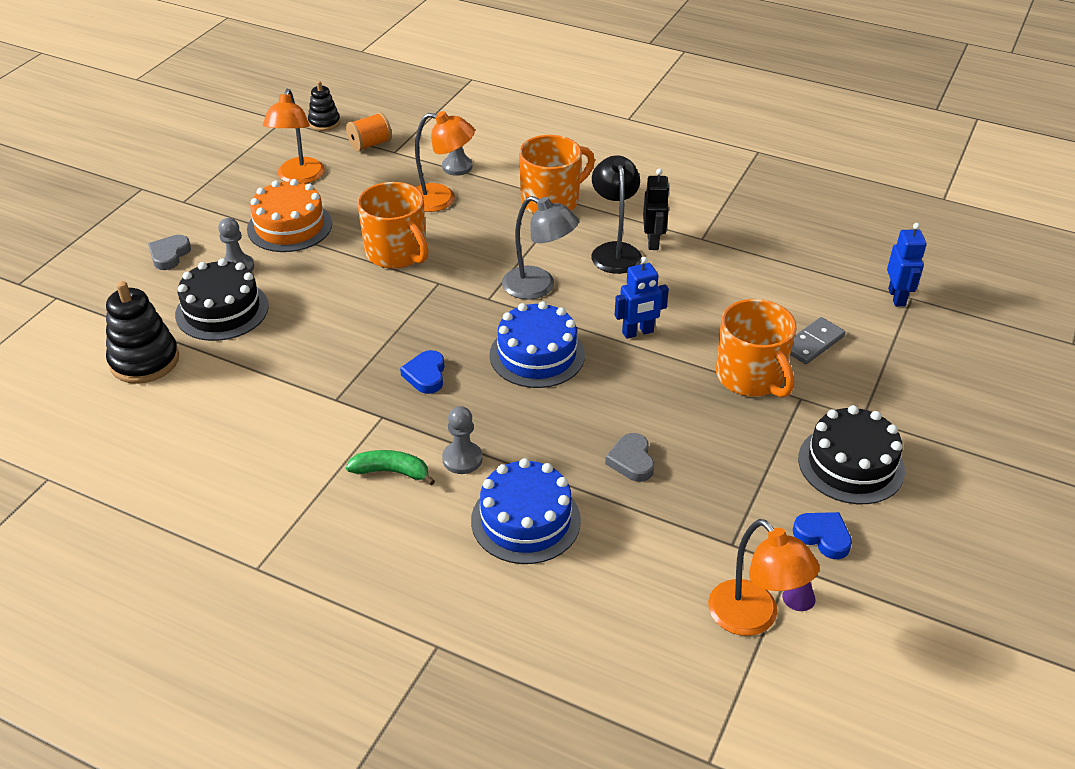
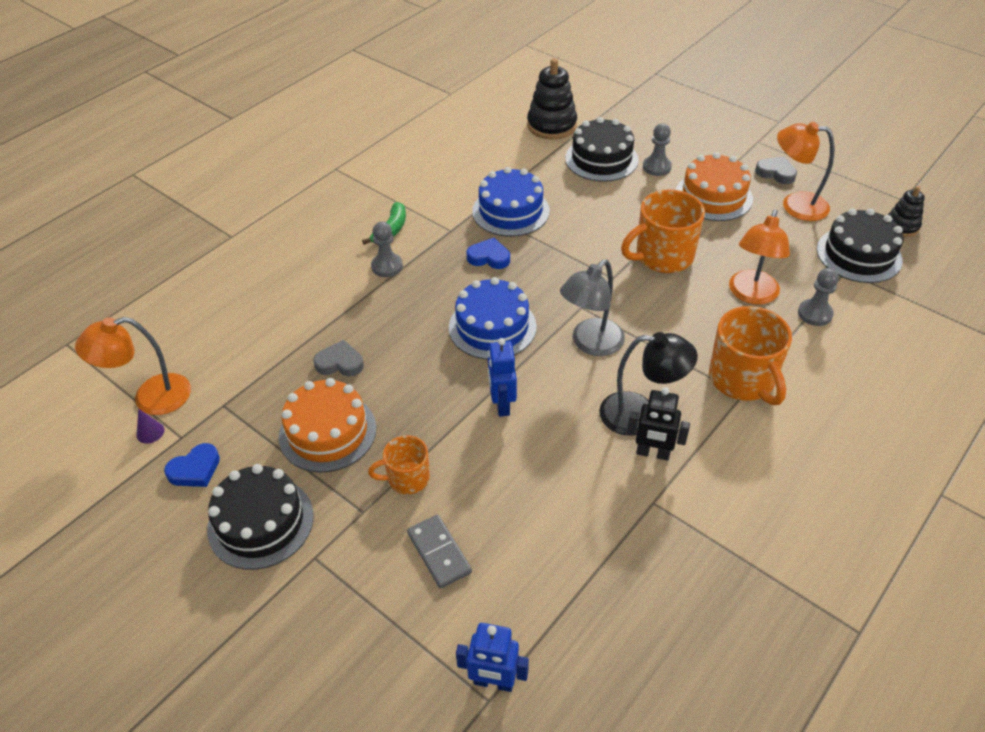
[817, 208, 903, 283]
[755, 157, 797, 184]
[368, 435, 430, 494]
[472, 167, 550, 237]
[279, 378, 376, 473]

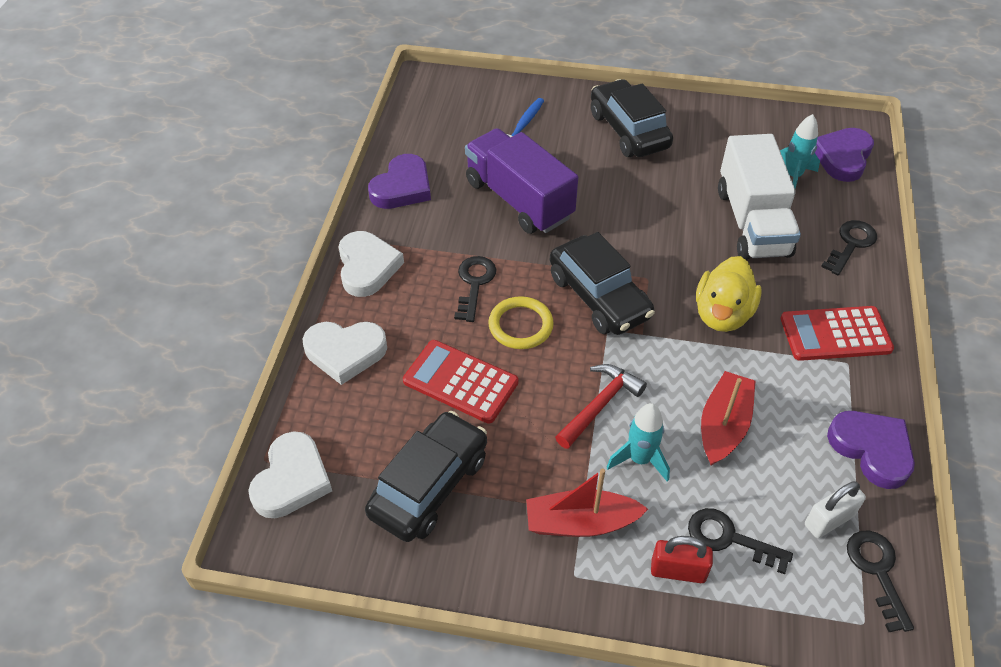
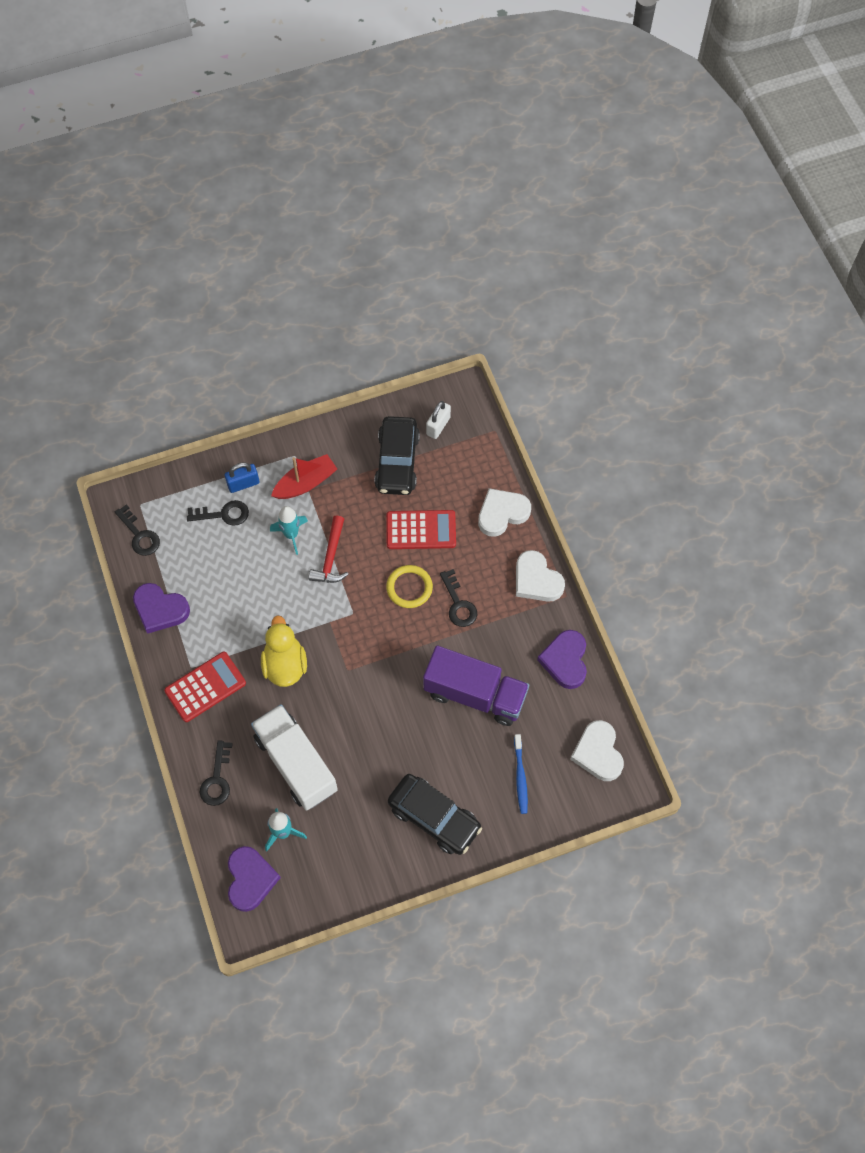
[550, 232, 655, 335] (first image)
[701, 371, 755, 465] (first image)
[570, 720, 624, 781]
[426, 401, 451, 439]
[224, 463, 260, 493]

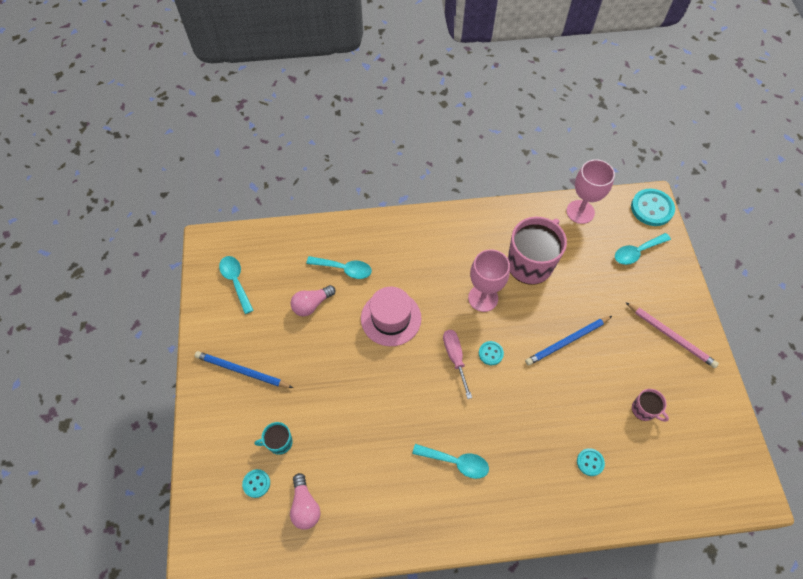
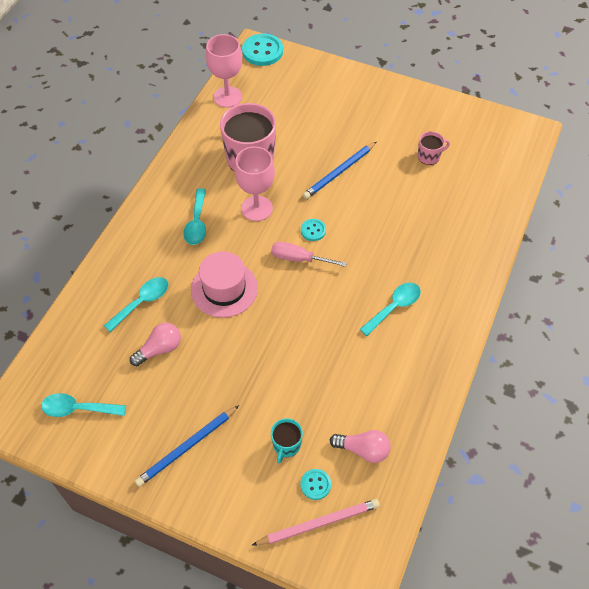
[183, 188, 206, 245]
[130, 323, 181, 366]
[252, 499, 380, 545]
[303, 142, 376, 199]
[577, 448, 605, 476] (first image)

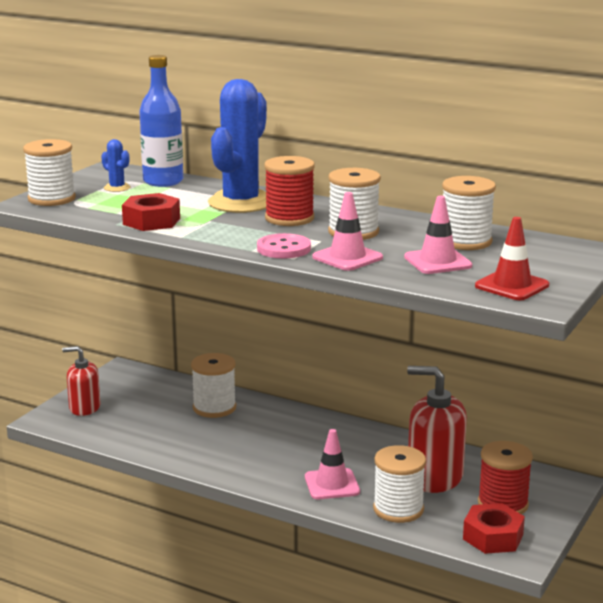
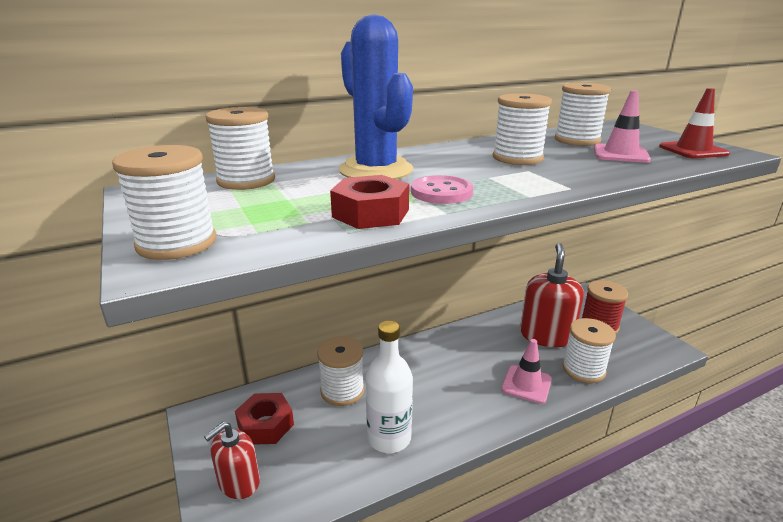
[206, 107, 275, 190]
[101, 139, 130, 192] (first image)
[264, 156, 315, 226] (first image)
[312, 192, 383, 271] (first image)
[411, 175, 473, 204]
[520, 243, 584, 347]
[235, 393, 294, 445]
[366, 321, 413, 453]

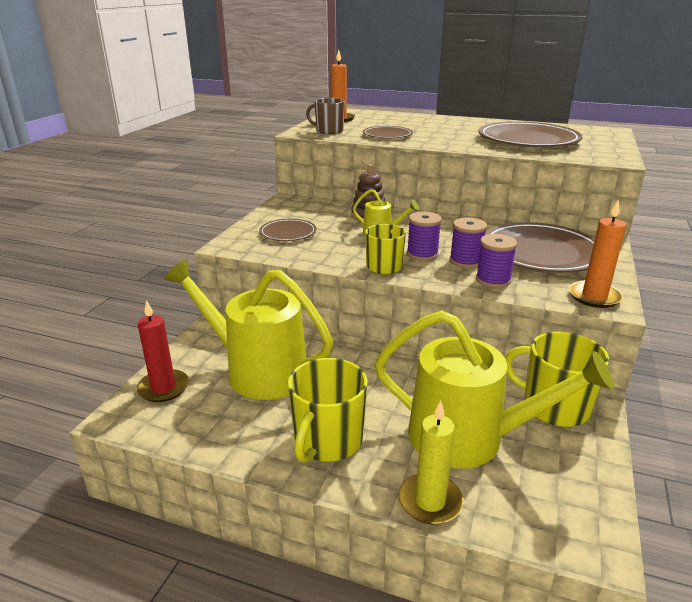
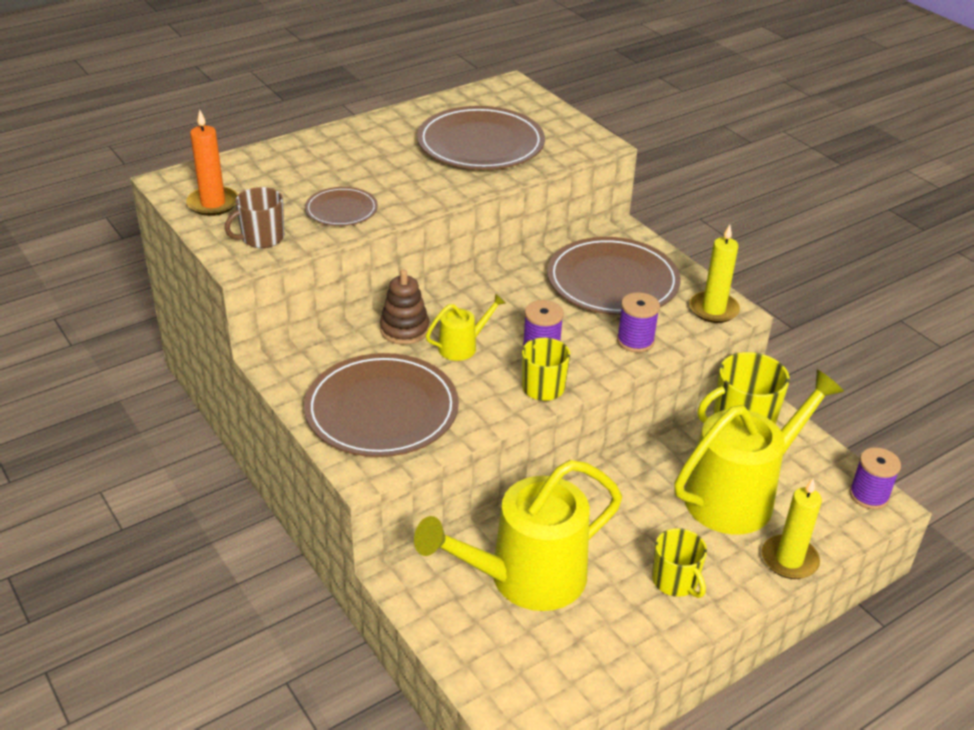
[689, 224, 740, 323]
[849, 447, 901, 509]
[304, 353, 459, 457]
[137, 300, 189, 402] (first image)
[652, 528, 707, 598]

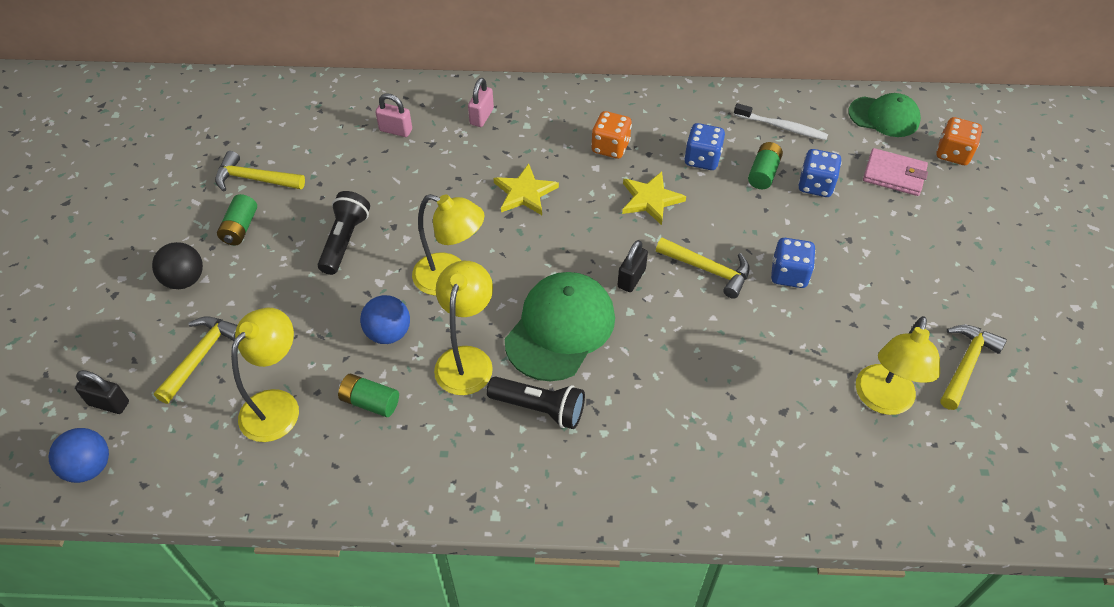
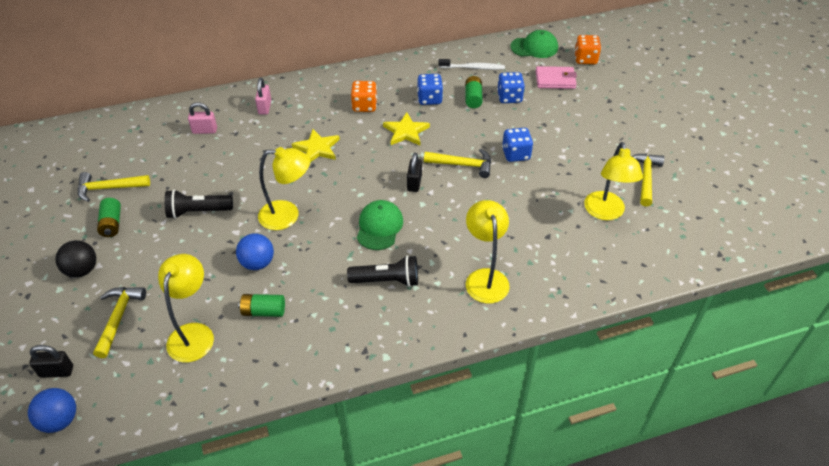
[165, 189, 233, 219]
[466, 200, 510, 304]
[357, 200, 403, 250]

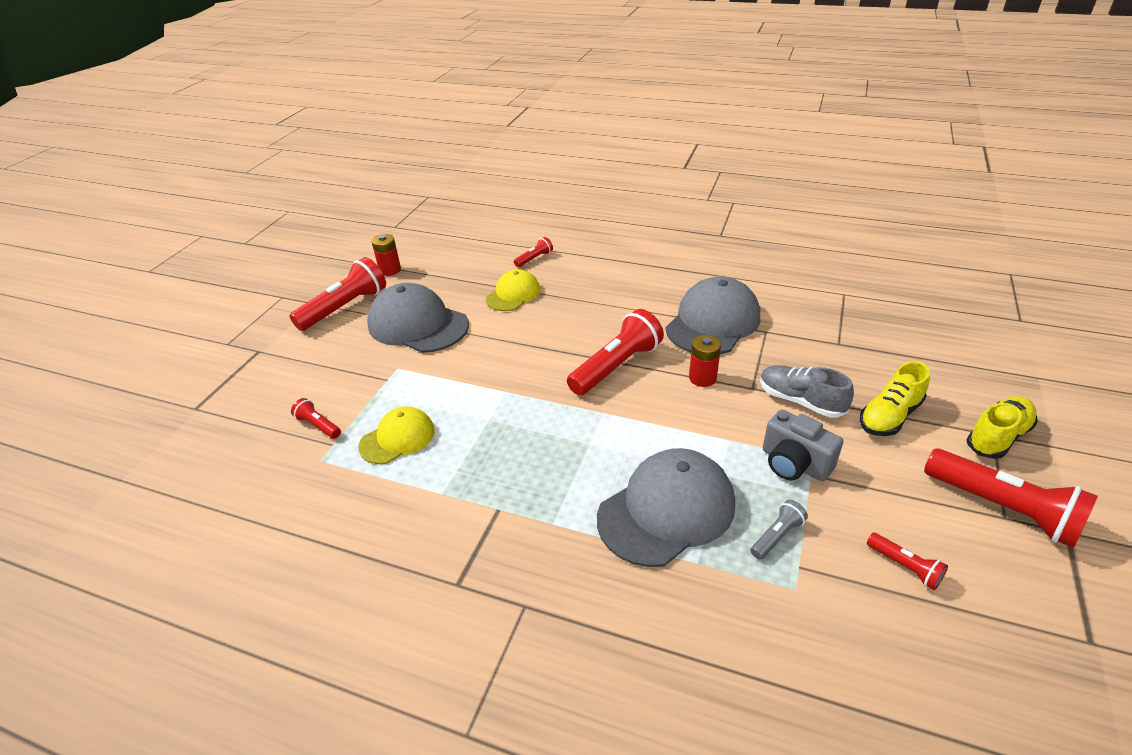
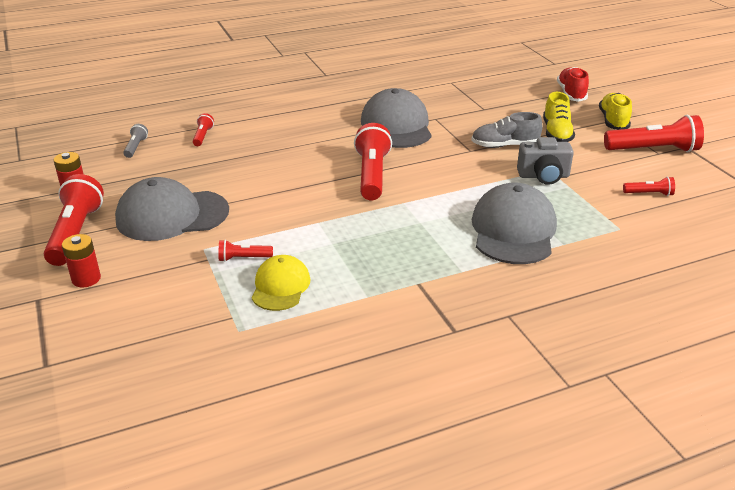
[486, 269, 540, 311] (first image)
[62, 234, 101, 287]
[219, 240, 273, 262]
[123, 124, 148, 158]
[557, 67, 589, 102]

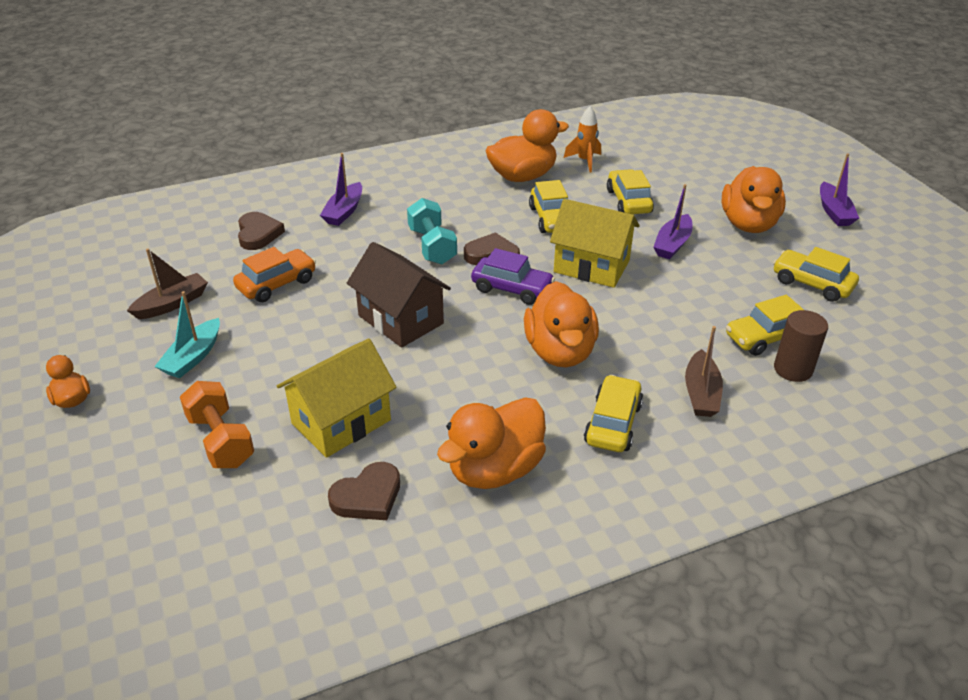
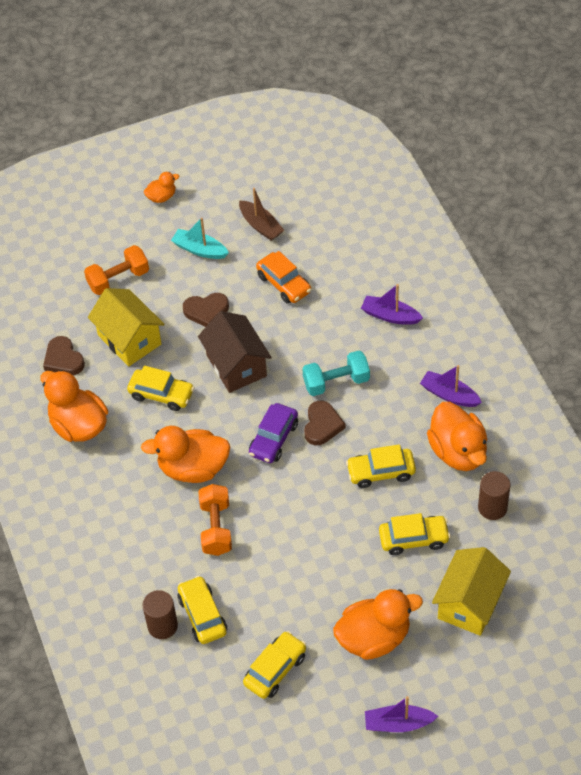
[478, 471, 511, 520]
[333, 589, 423, 660]
[420, 365, 482, 407]
[432, 547, 511, 636]
[183, 293, 229, 327]
[198, 311, 272, 393]
[685, 326, 723, 417] (first image)
[127, 366, 195, 411]
[198, 484, 232, 556]

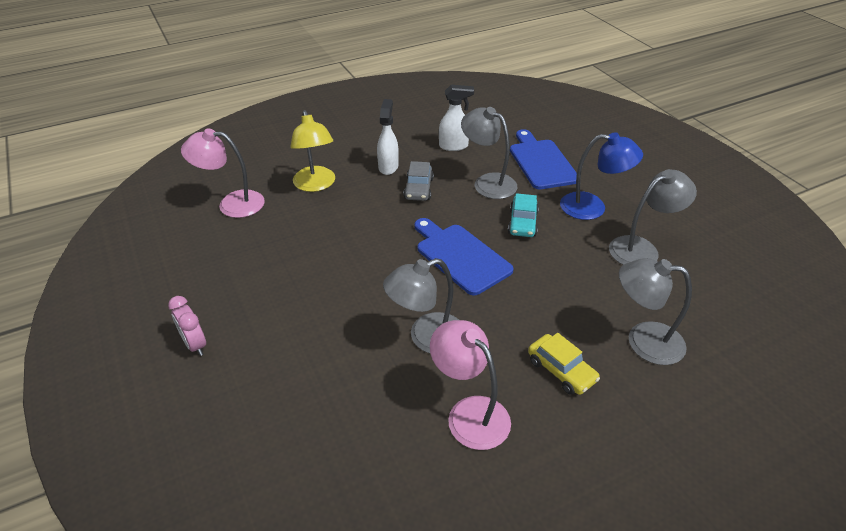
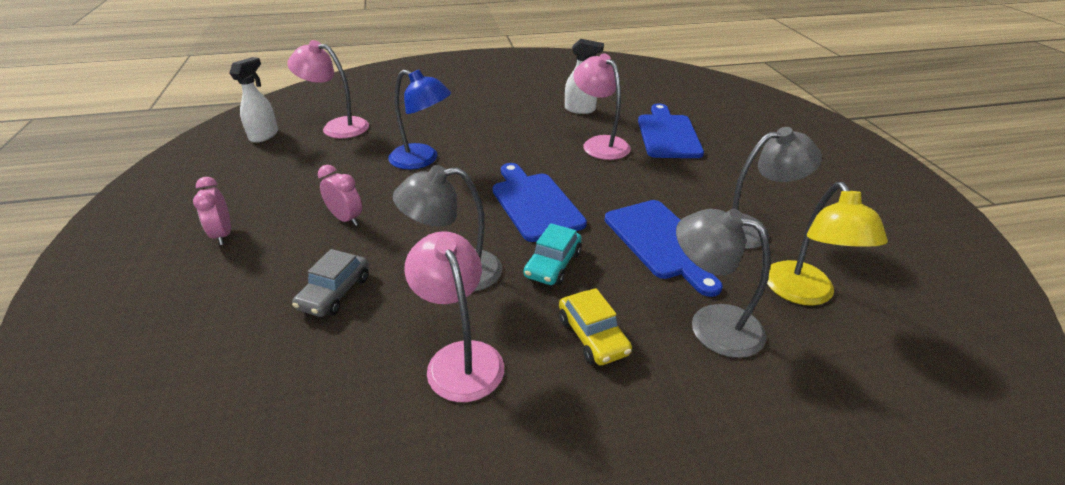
[230, 57, 278, 143]
[573, 53, 631, 160]
[767, 182, 888, 306]
[388, 70, 451, 169]
[292, 249, 369, 317]
[524, 223, 582, 285]
[318, 165, 362, 226]
[605, 200, 723, 297]

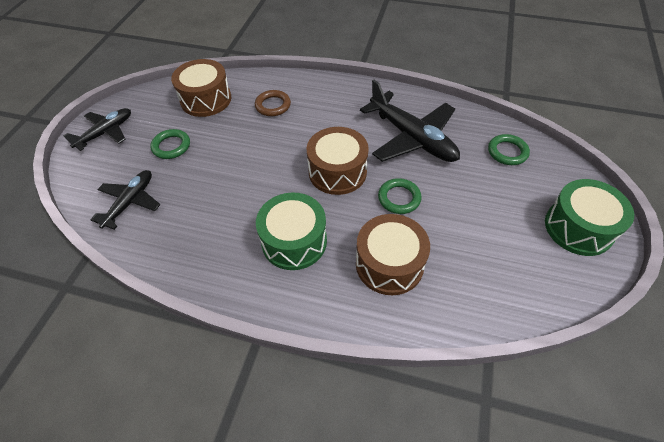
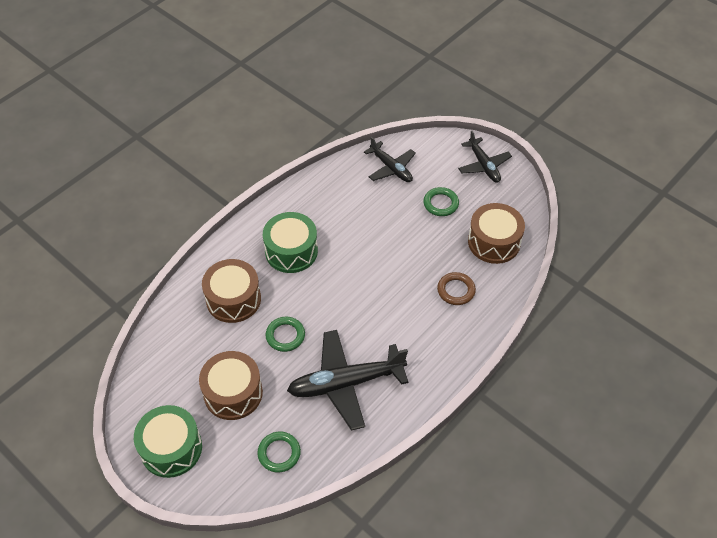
[199, 351, 263, 420]

